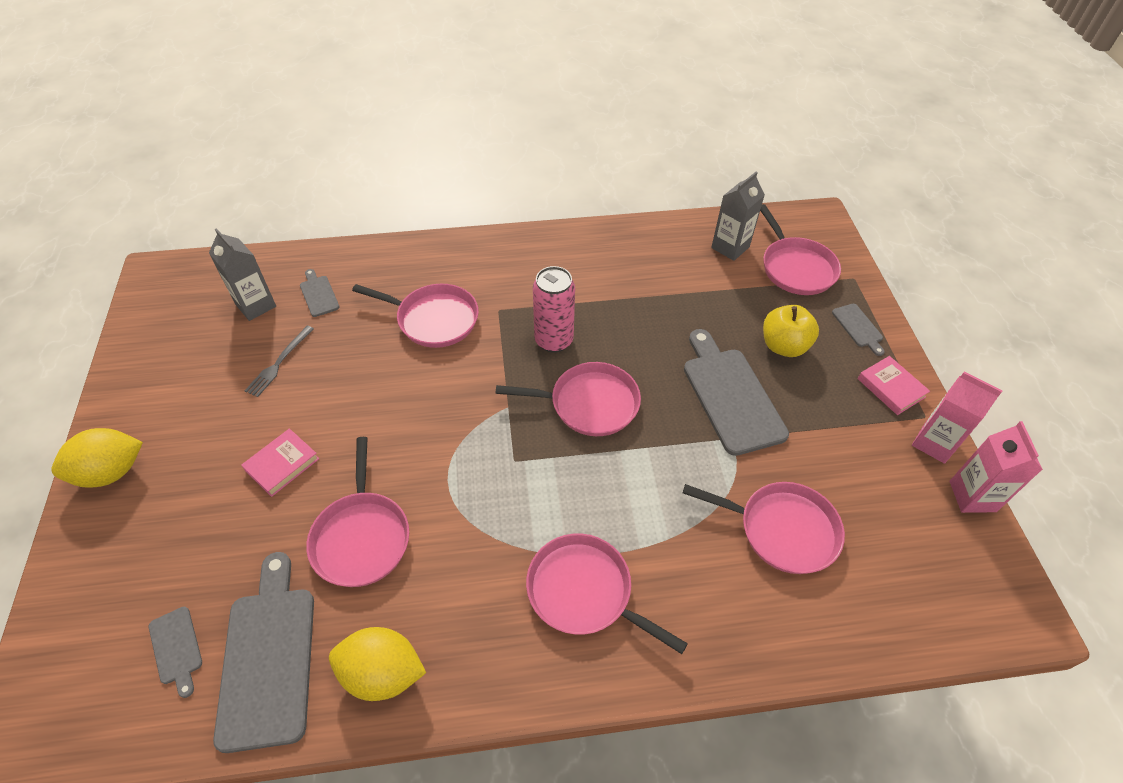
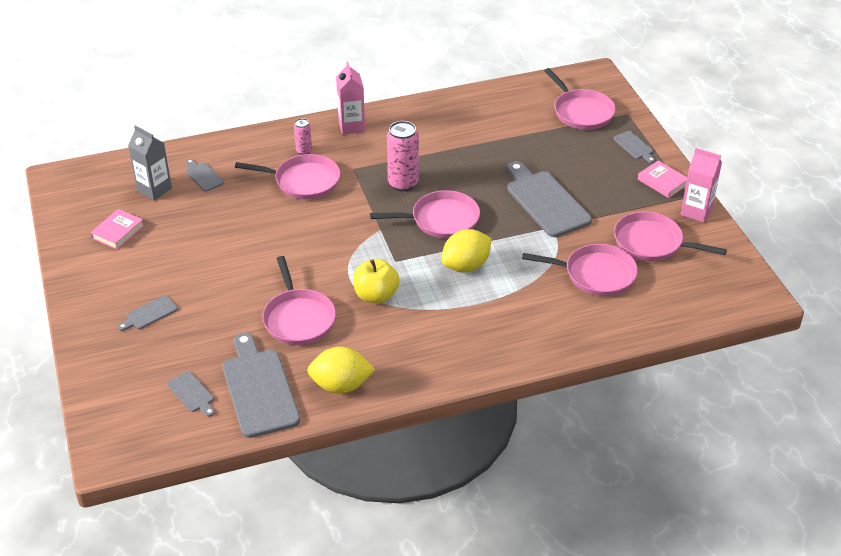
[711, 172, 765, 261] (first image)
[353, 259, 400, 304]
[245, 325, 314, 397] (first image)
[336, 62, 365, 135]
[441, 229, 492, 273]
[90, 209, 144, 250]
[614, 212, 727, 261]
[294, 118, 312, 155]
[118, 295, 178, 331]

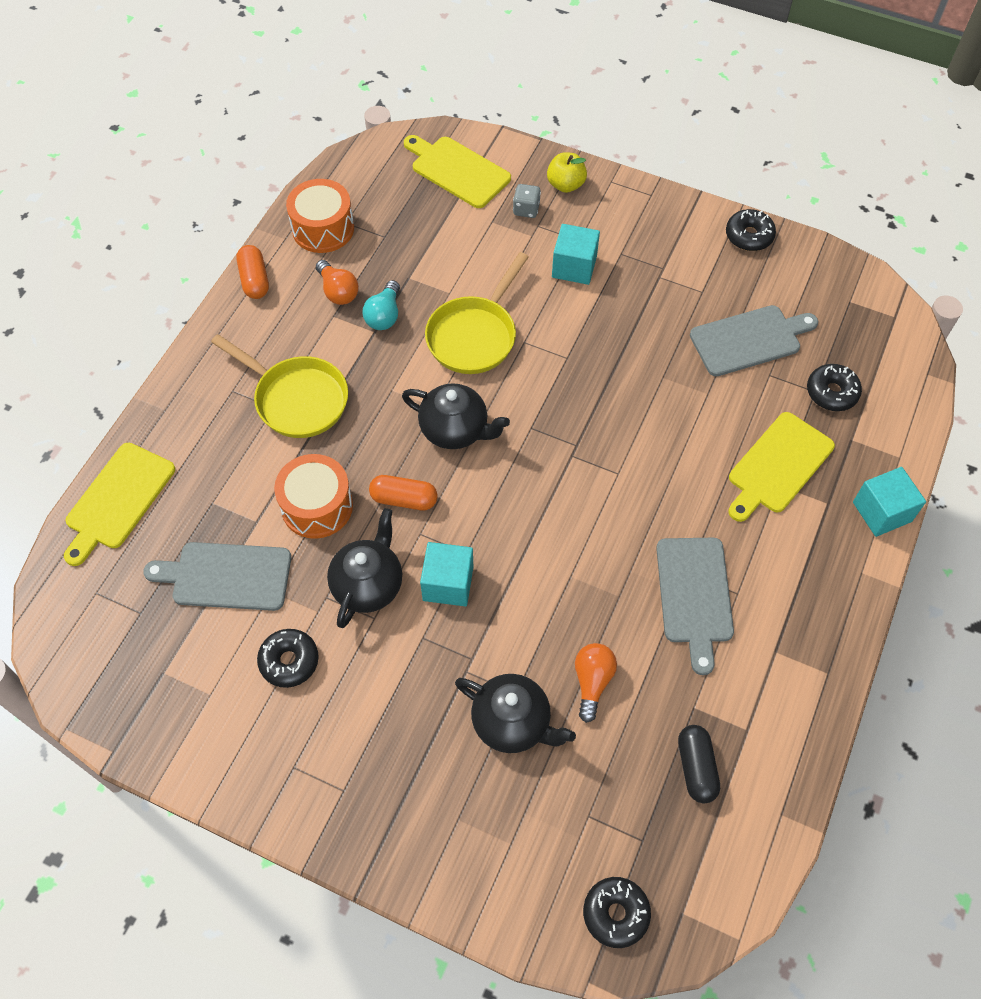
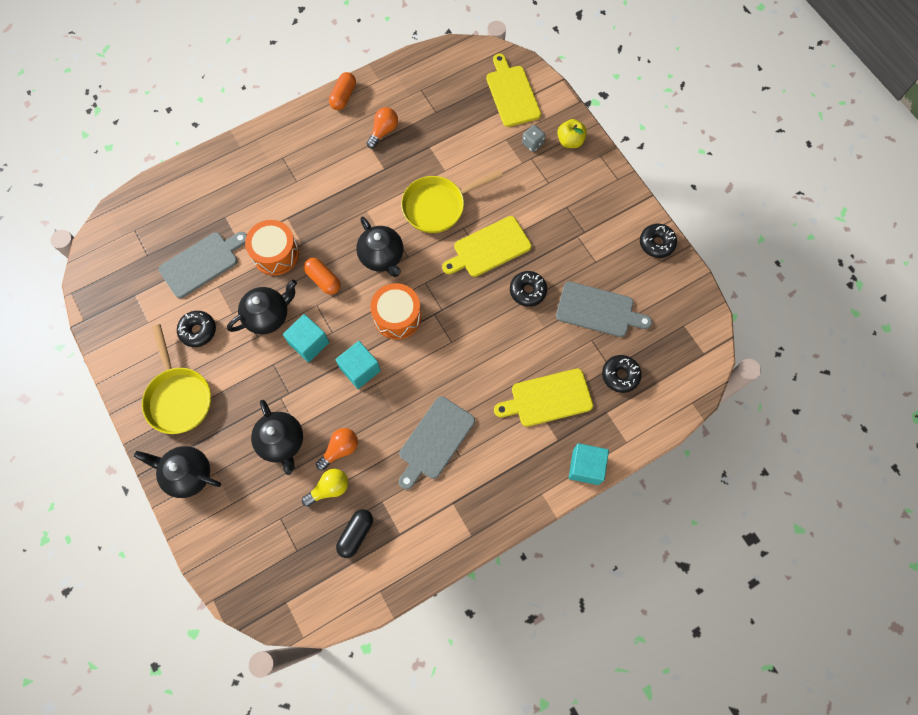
[370, 283, 421, 339]
[335, 341, 381, 389]
[367, 107, 398, 148]
[363, 280, 400, 330] (first image)
[142, 324, 211, 434]
[442, 216, 531, 277]
[159, 232, 247, 298]
[510, 271, 547, 307]
[134, 446, 221, 498]
[302, 469, 348, 507]

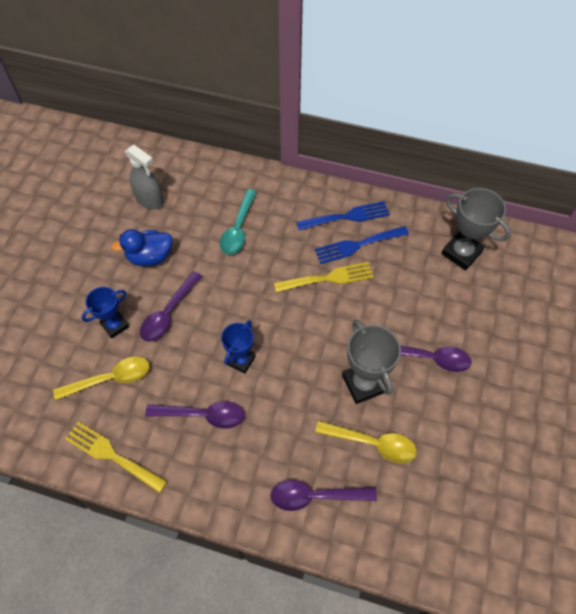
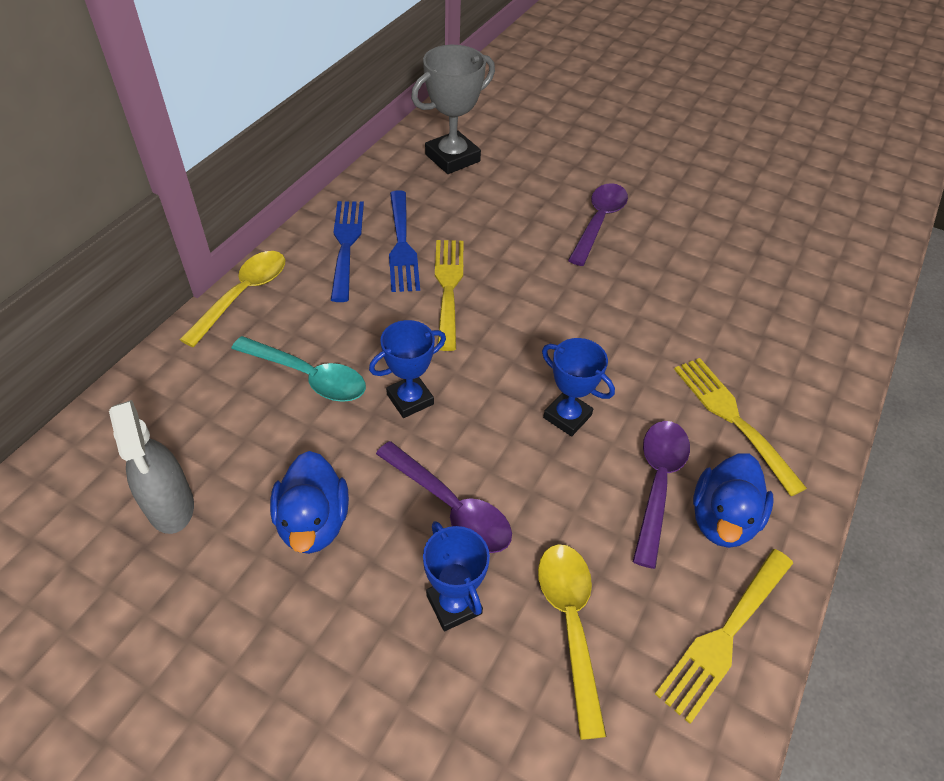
[109, 400, 194, 534]
[342, 320, 401, 404] (first image)
[180, 251, 285, 347]
[270, 480, 377, 511] (first image)
[369, 320, 446, 418]
[674, 358, 807, 496]
[693, 453, 774, 548]

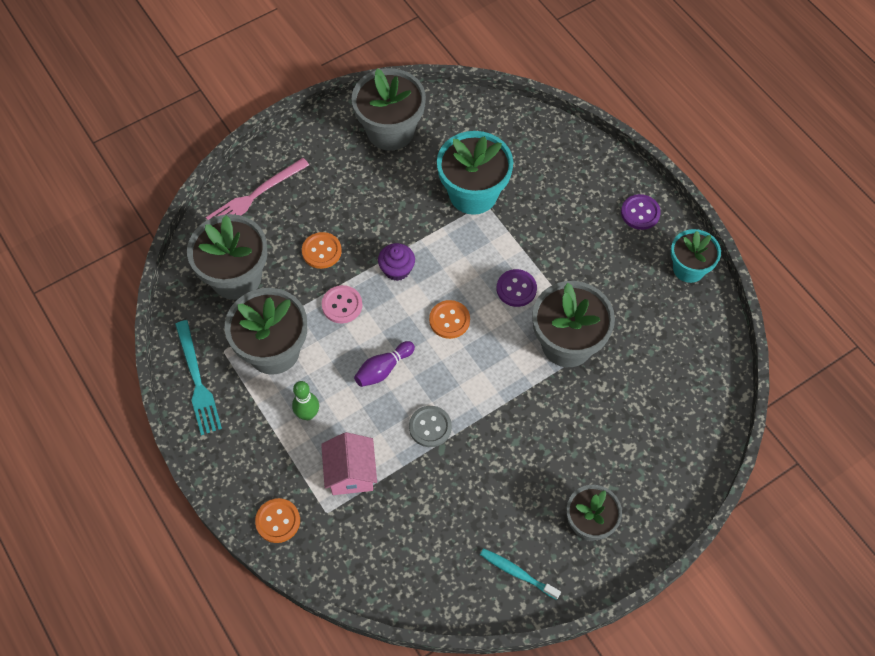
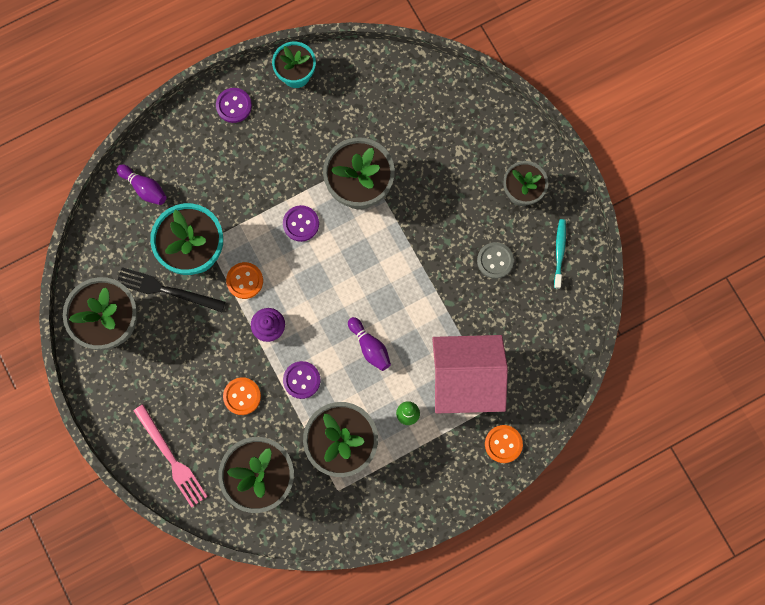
[283, 361, 320, 399]
[226, 262, 263, 299]
[175, 320, 222, 435] (first image)
[477, 242, 514, 279]
[432, 335, 508, 414]
[554, 219, 566, 289]
[117, 164, 167, 205]
[118, 267, 225, 312]

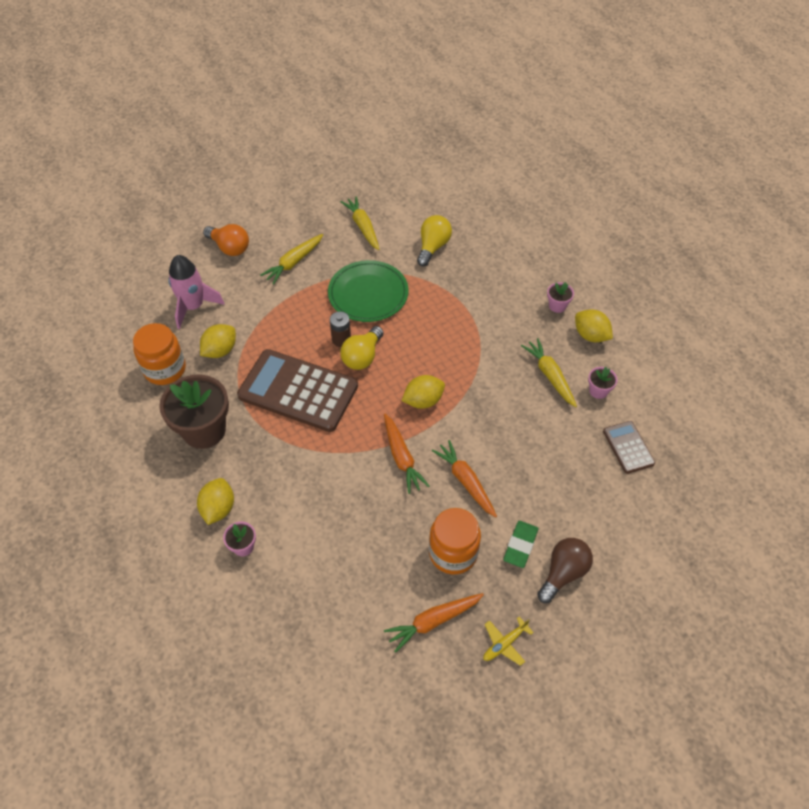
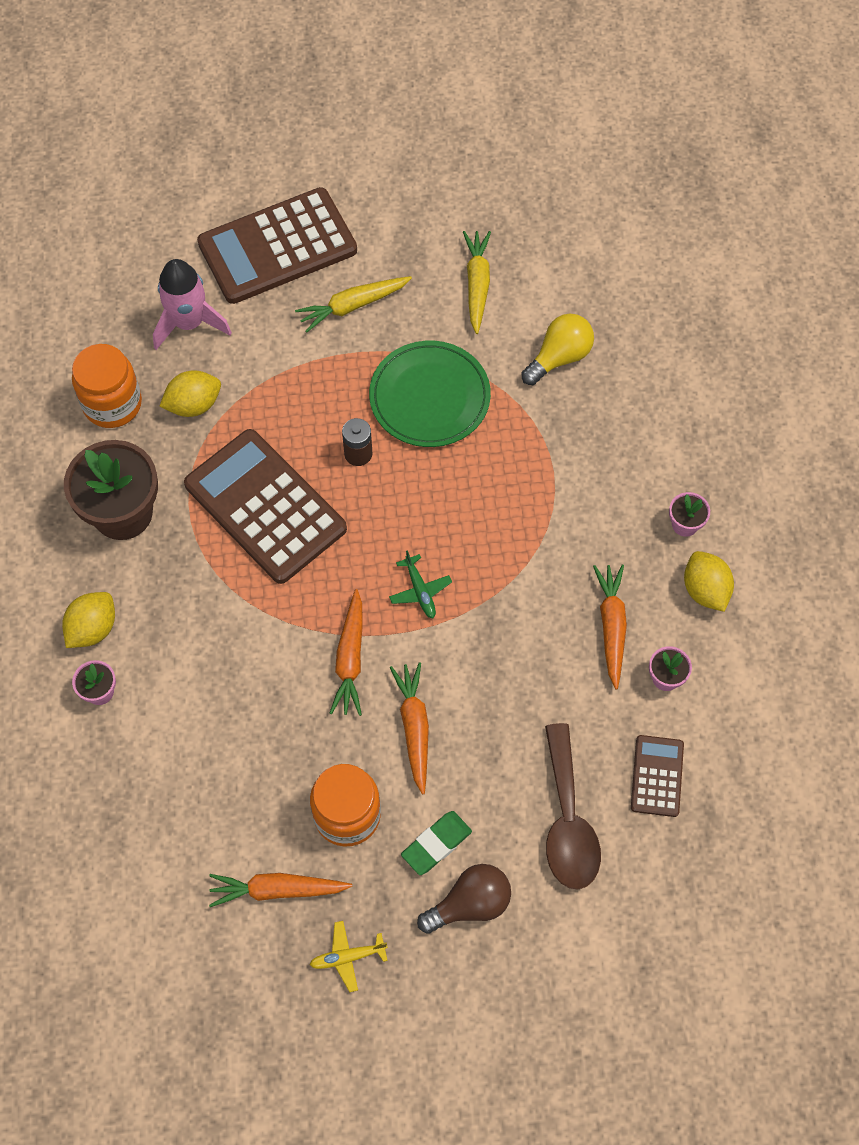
[197, 187, 357, 304]
[340, 326, 383, 370] (first image)
[593, 564, 627, 689]
[389, 550, 452, 618]
[545, 723, 601, 889]

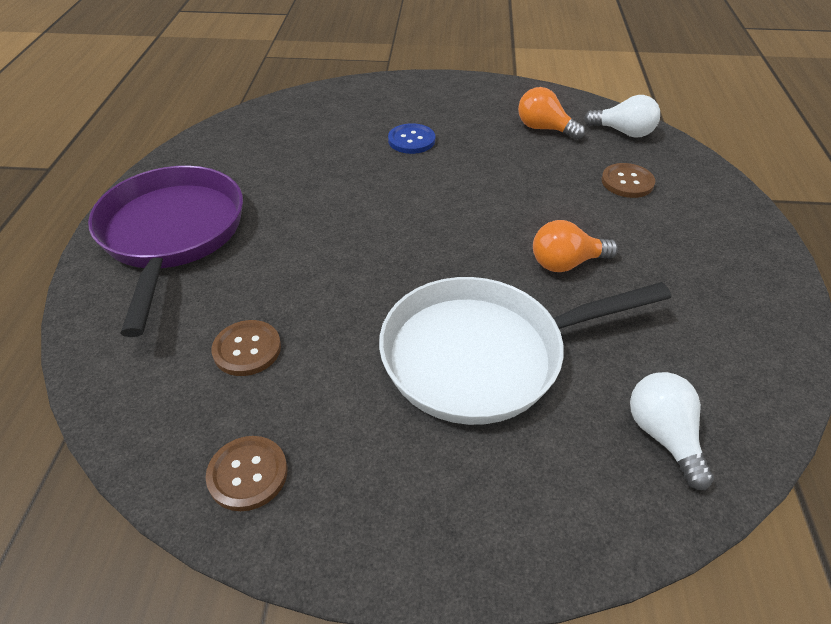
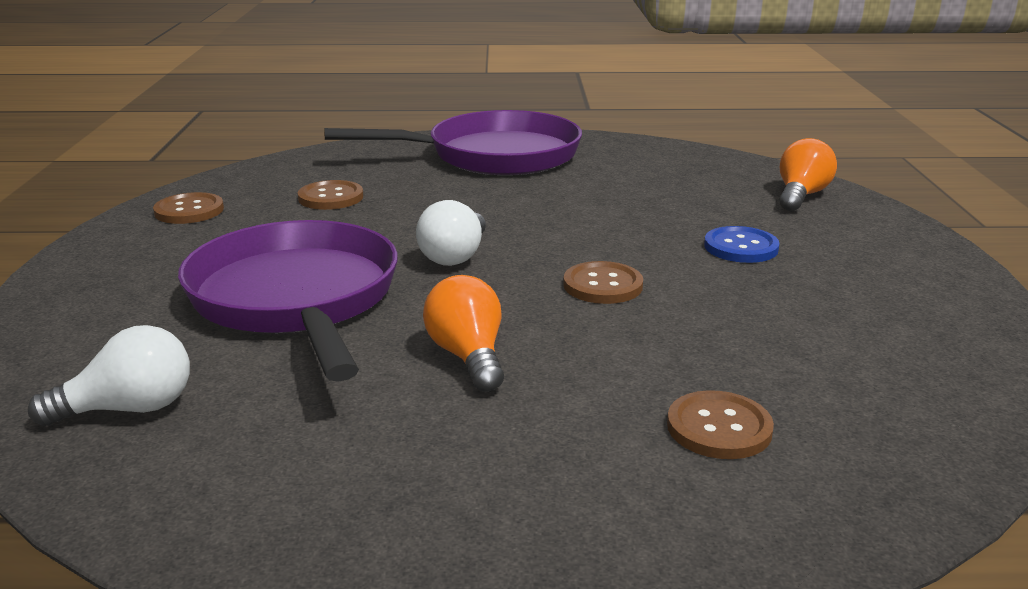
[779, 138, 837, 211]
[416, 200, 486, 266]
[178, 220, 398, 382]
[563, 261, 643, 304]

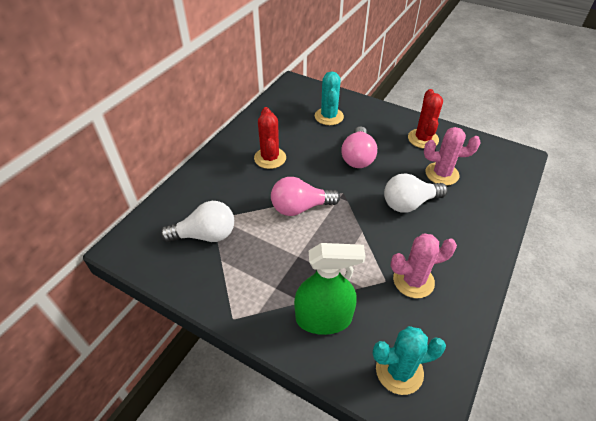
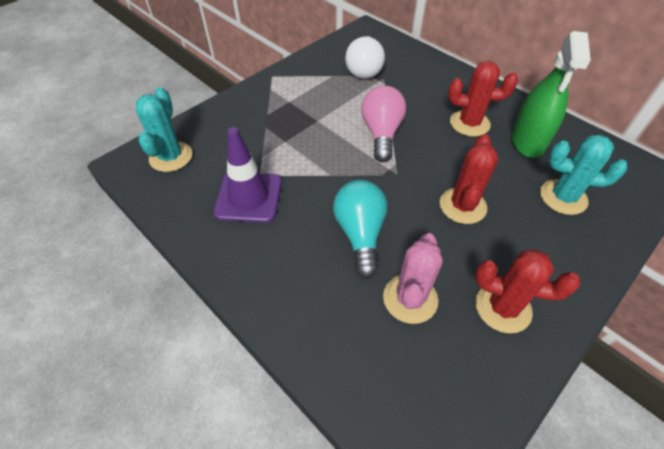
[440, 134, 498, 224]
[333, 180, 387, 279]
[213, 127, 282, 223]
[511, 31, 591, 158]

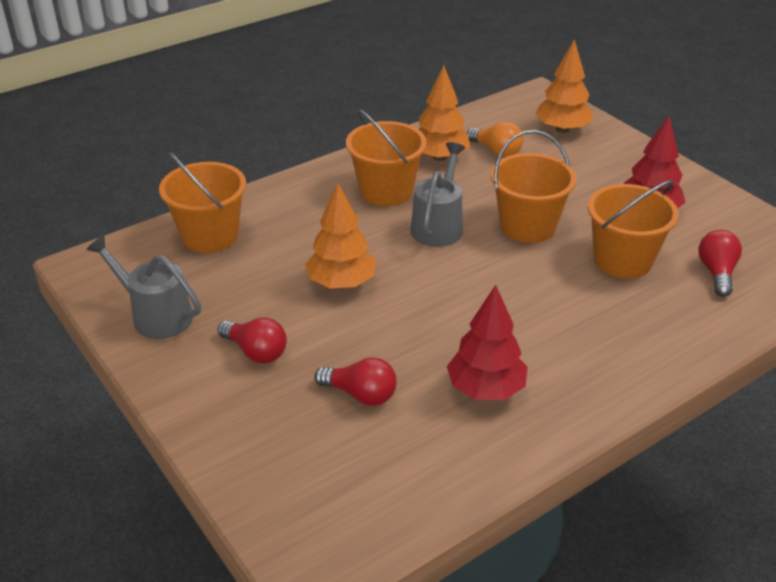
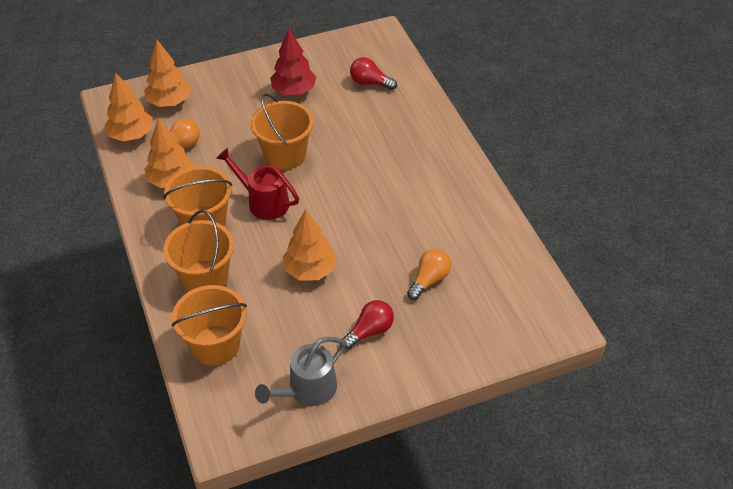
[216, 148, 299, 220]
[163, 210, 234, 292]
[447, 285, 528, 400] (first image)
[407, 249, 451, 300]
[104, 73, 153, 141]

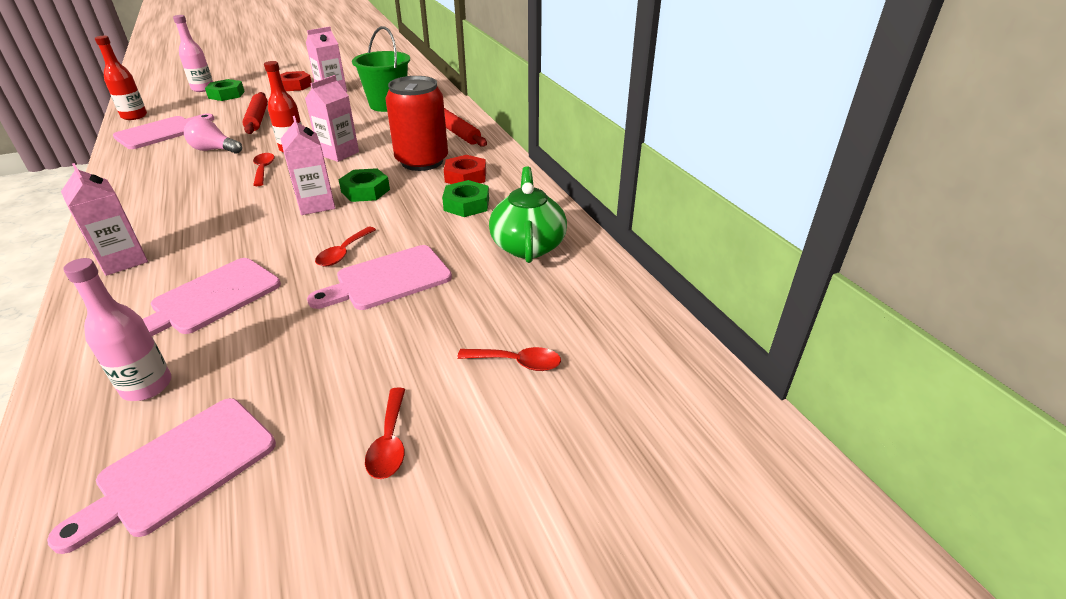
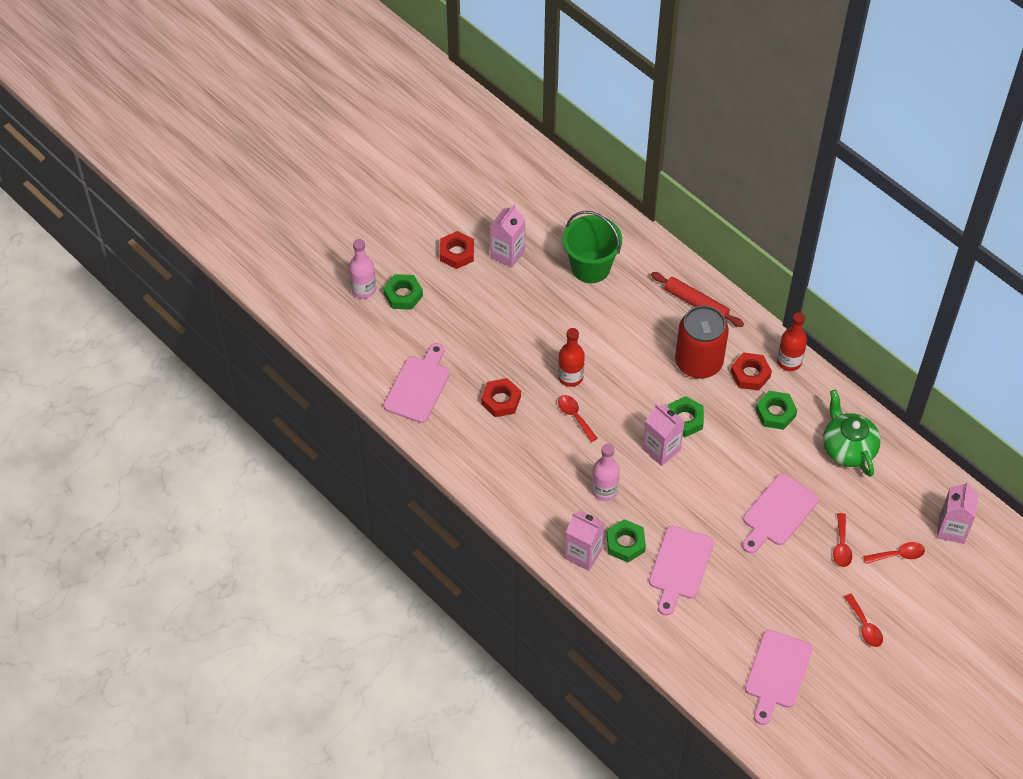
[777, 312, 807, 371]
[936, 482, 979, 544]
[243, 92, 268, 134] (first image)
[481, 378, 521, 417]
[833, 513, 852, 567]
[592, 444, 620, 501]
[606, 519, 646, 562]

